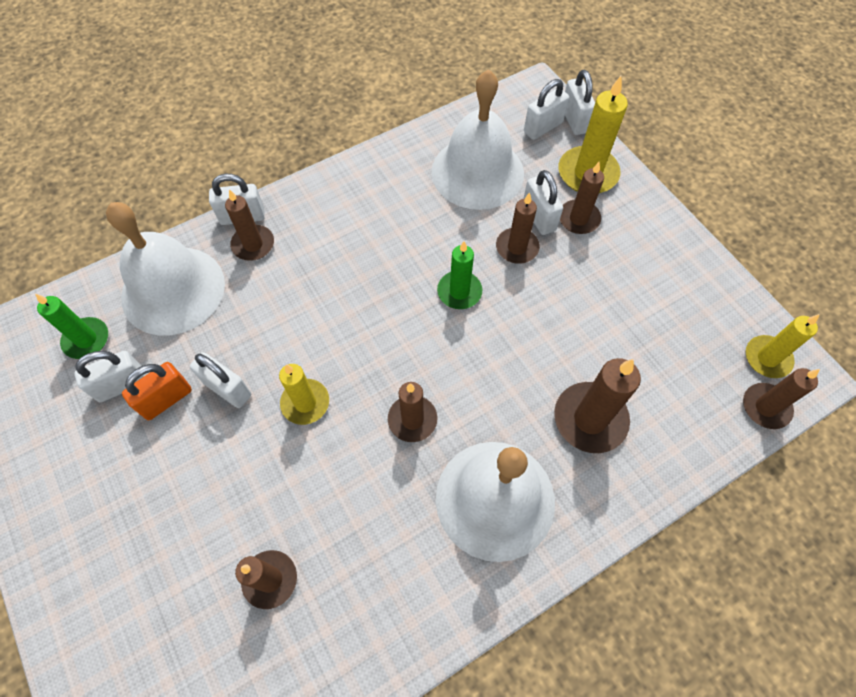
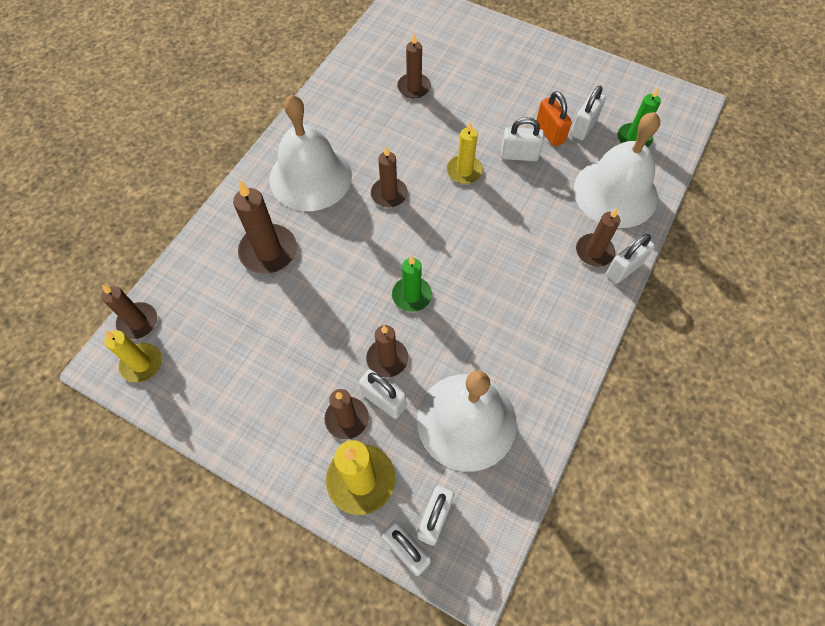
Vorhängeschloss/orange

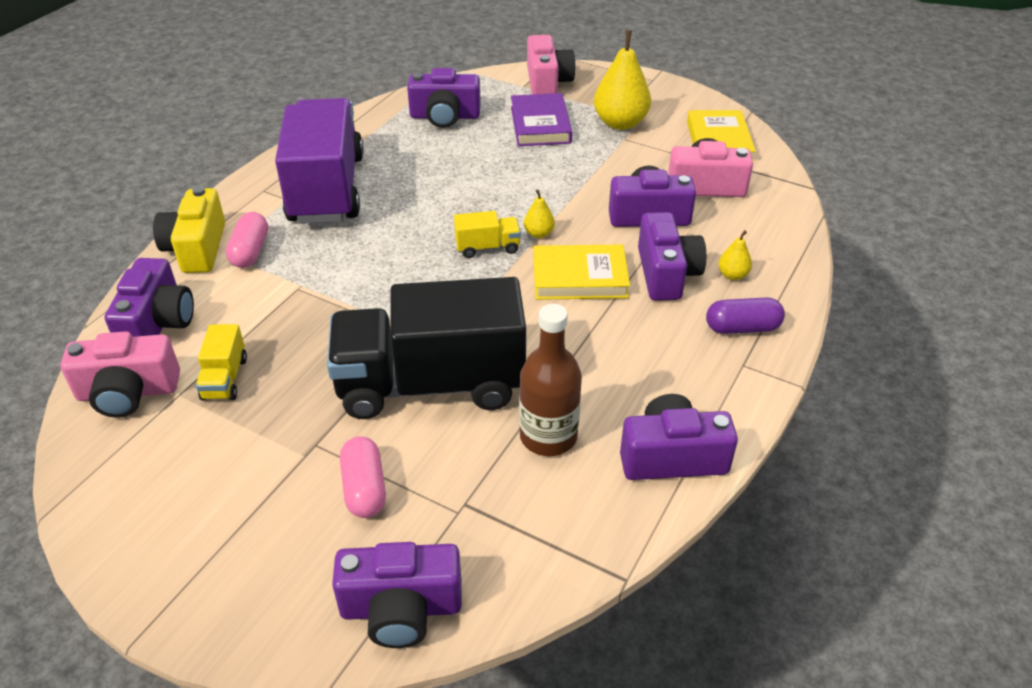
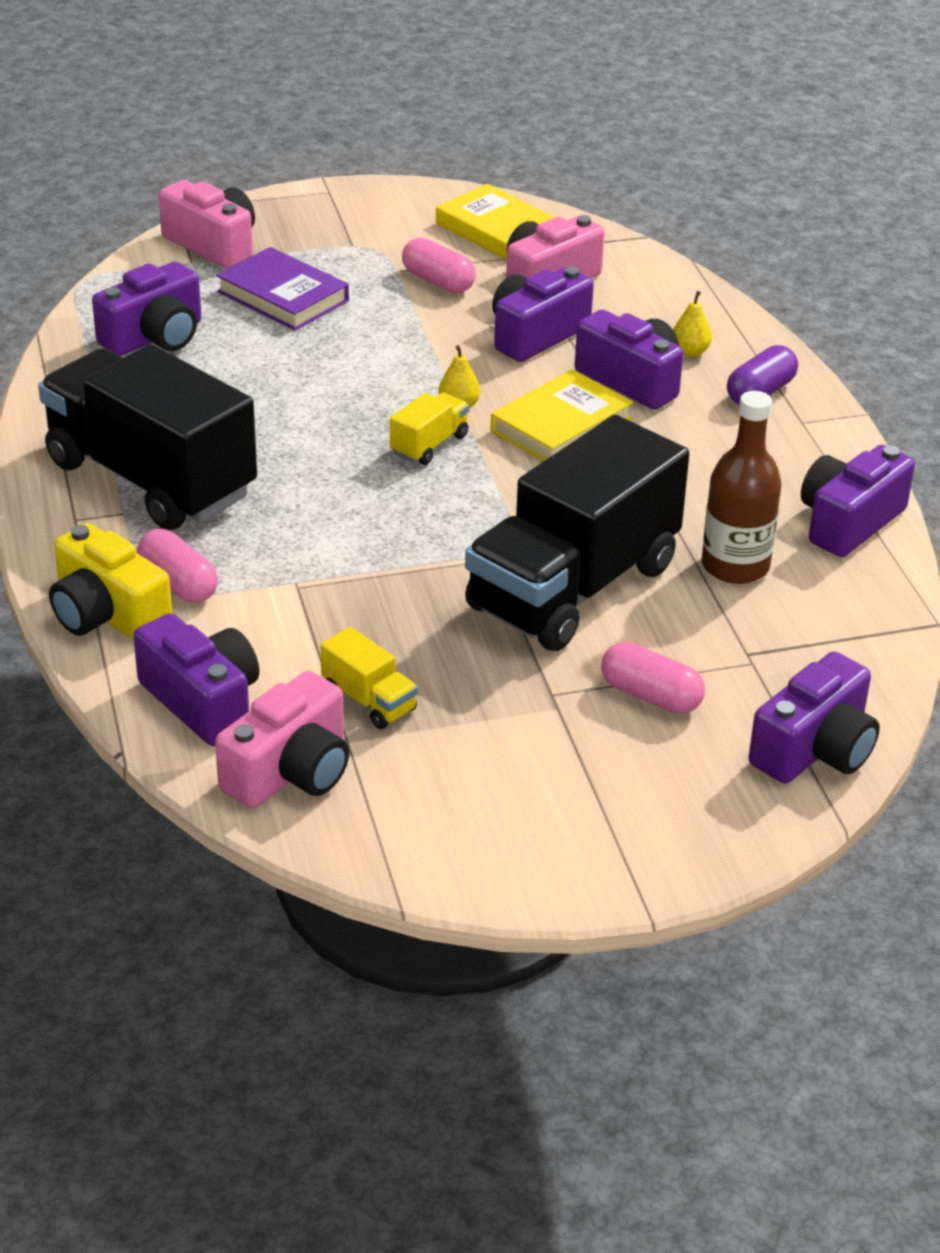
Birne/gelb (2nd from left in the first image)
Lastwagen/schwarz (1st from left)
Kapsel/rosa (2nd from left)

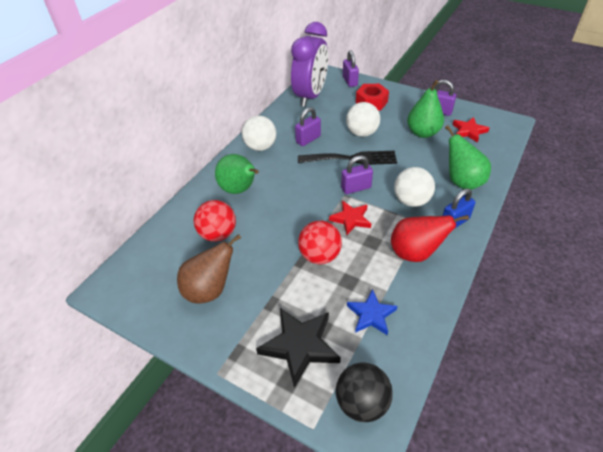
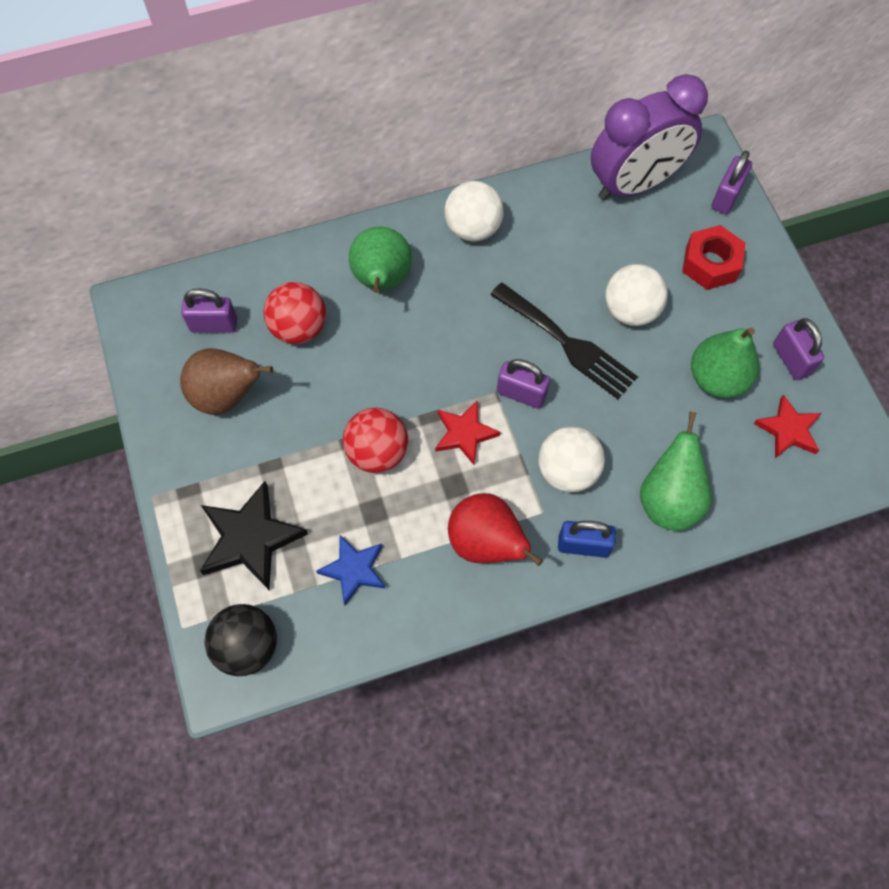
Vorhängeschloss/lila (1st from left)

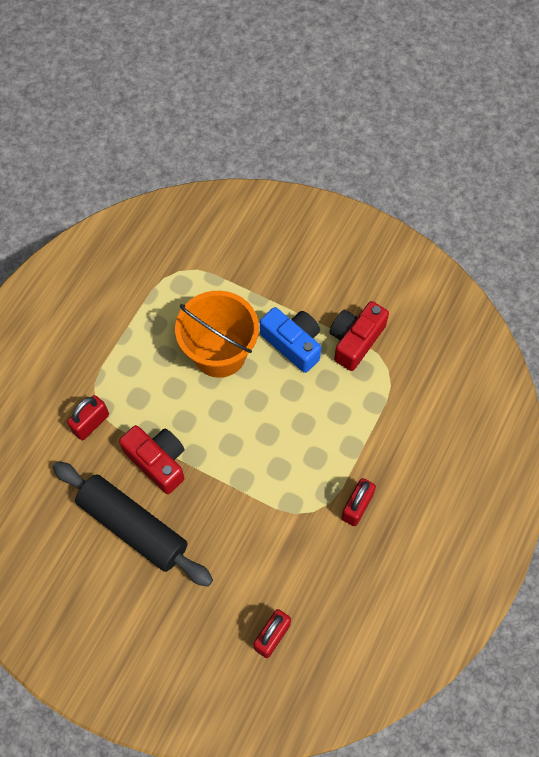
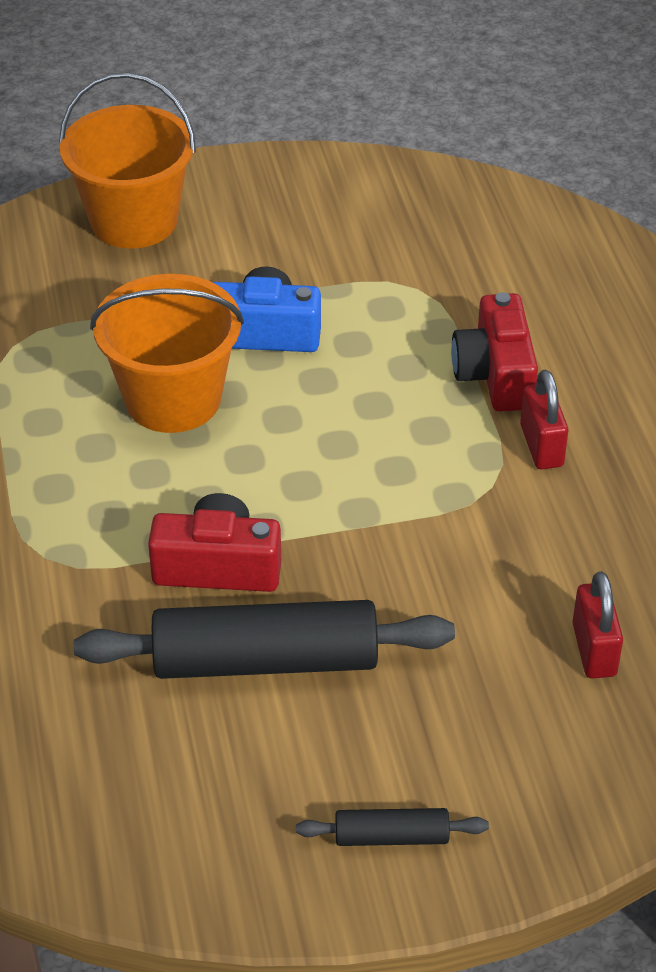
Kamera/rot (2nd from left)
Vorhängeschloss/rot (1st from left in the first image)
Eimer/orange (1st from left)
Nudelholz/schwarz (2nd from left)

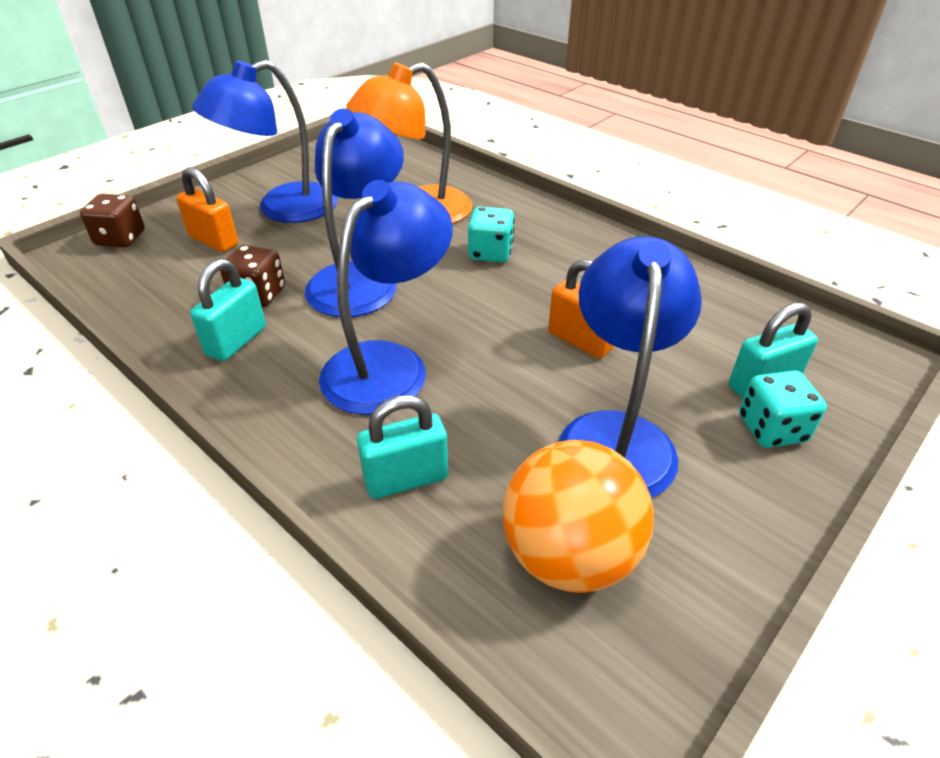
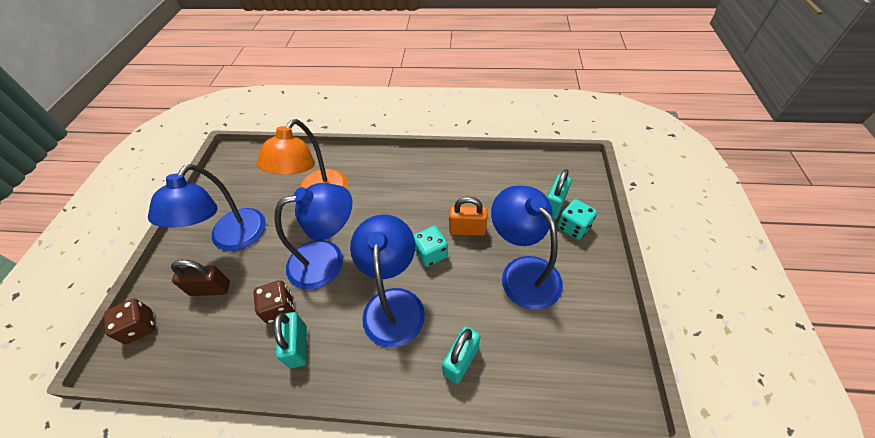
Lampe/blau (2nd from left)
Vorhängeschloss/braun
Spielwürfel/türkis (1st from left)
Ball/orange

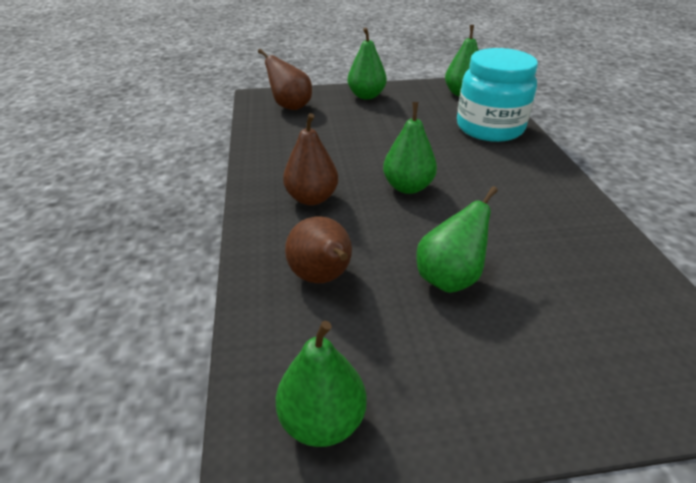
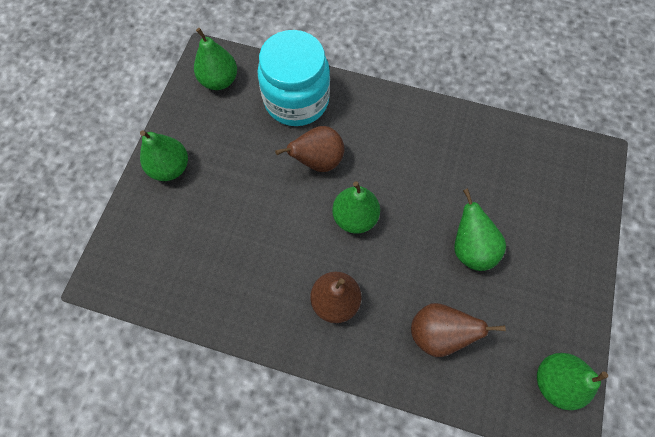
Birne/braun (1st from left)

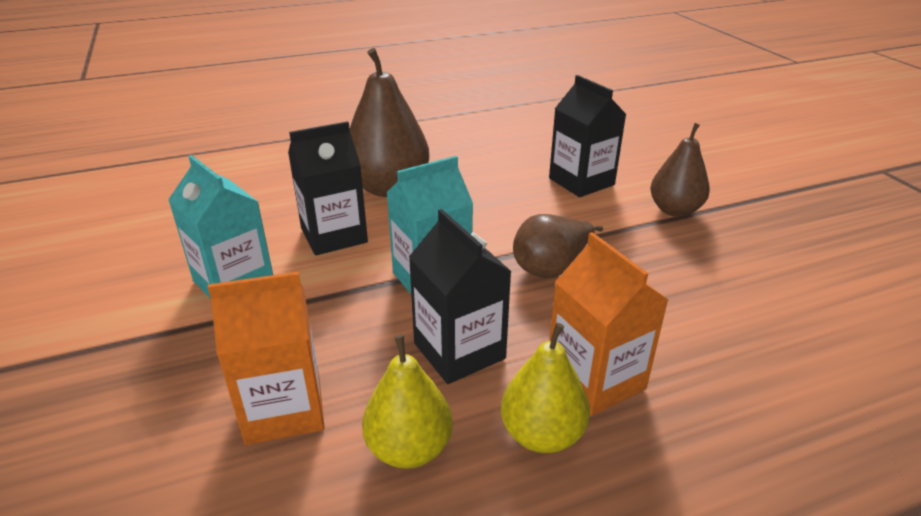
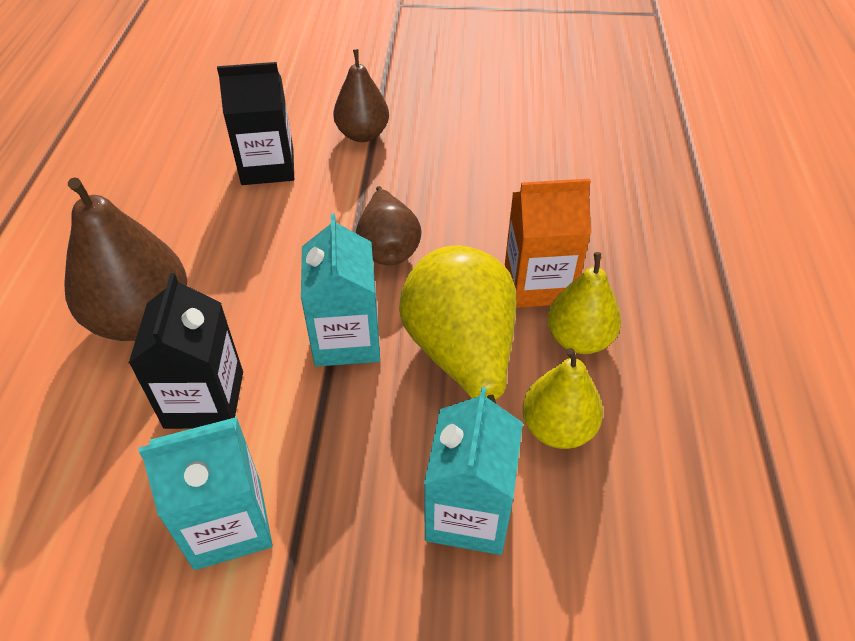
Birne/gelb (1st from left)
Getränkekarton/türkis (3rd from left)

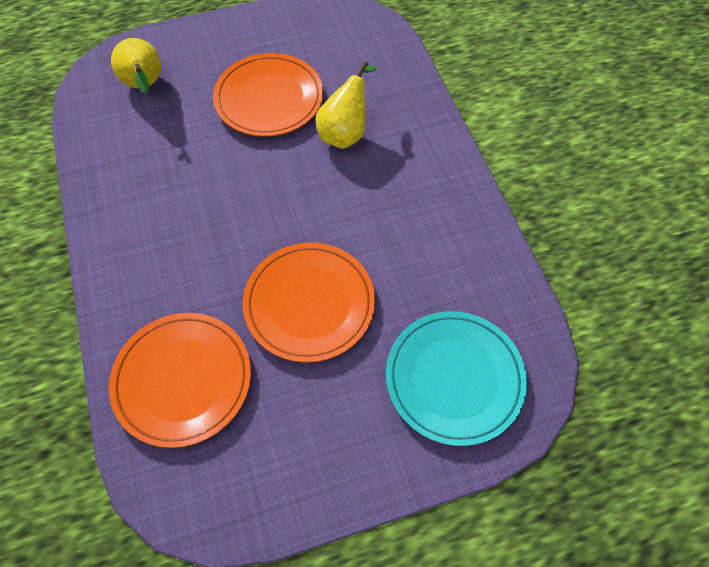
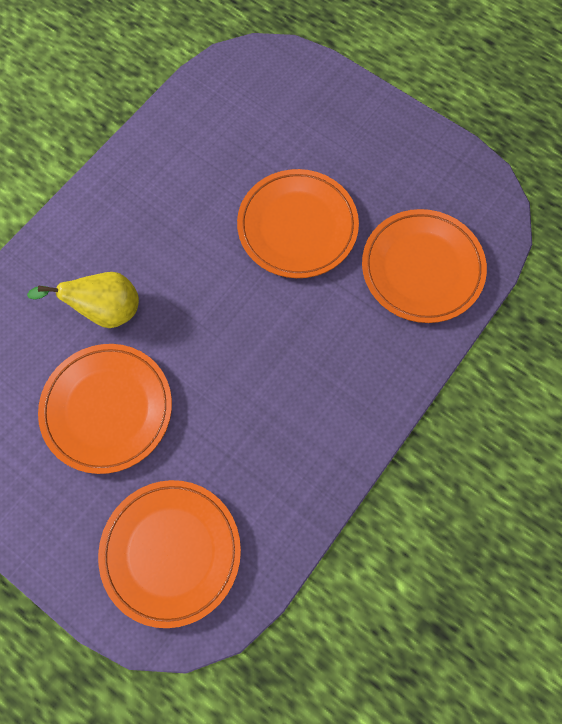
Teller/orange (2nd from left)
Teller/türkis

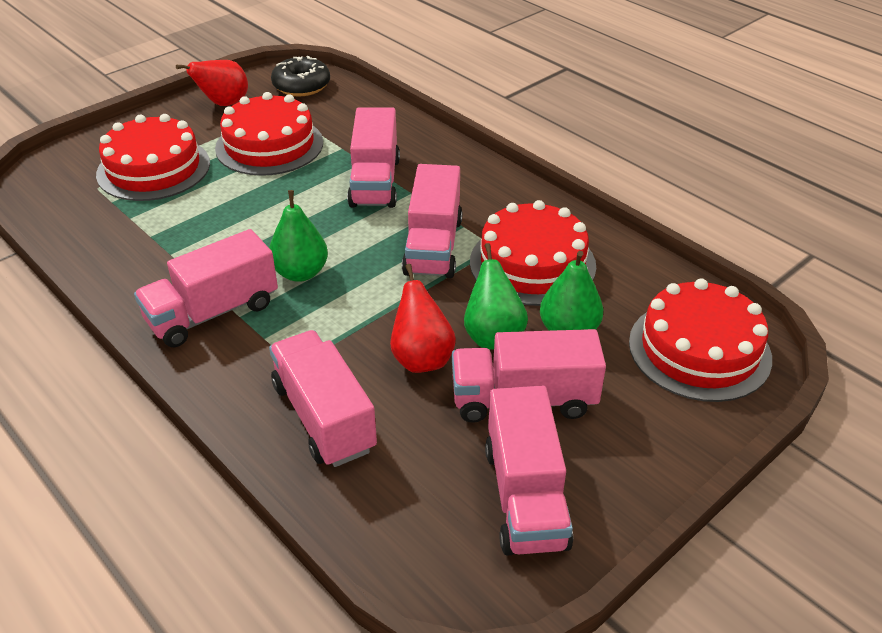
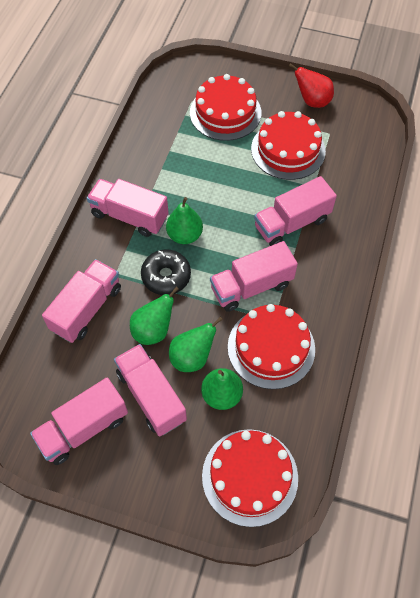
Donut/schwarz
Birne/grün (1st from left)

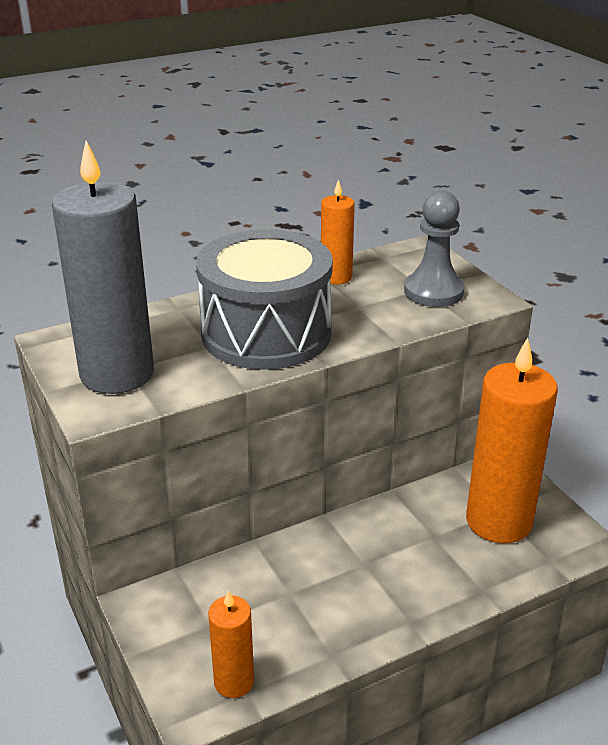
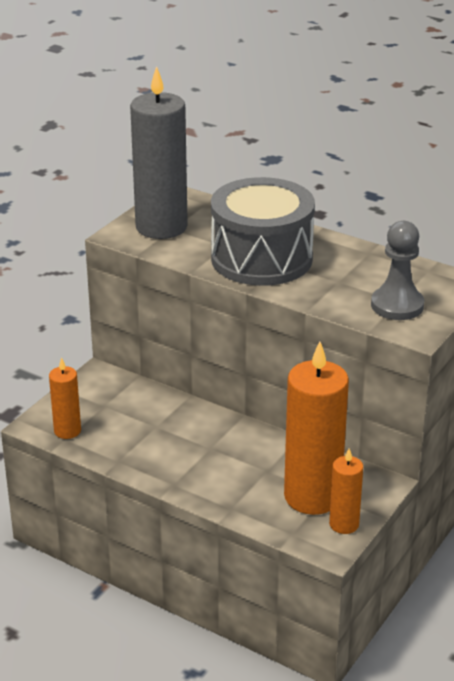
Kerze/orange (3rd from left)

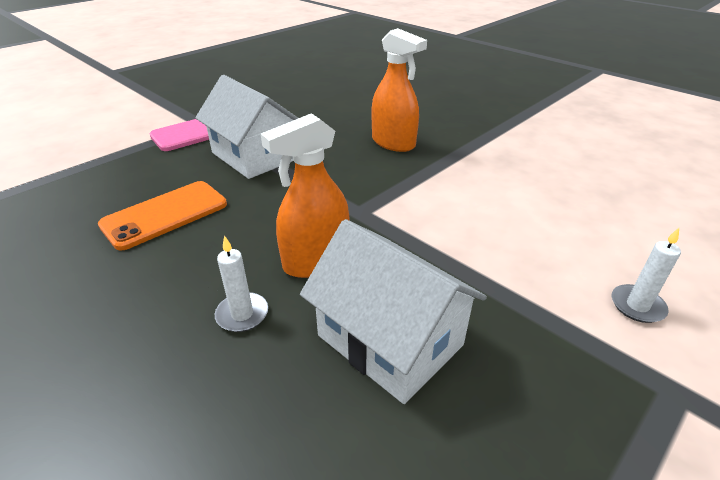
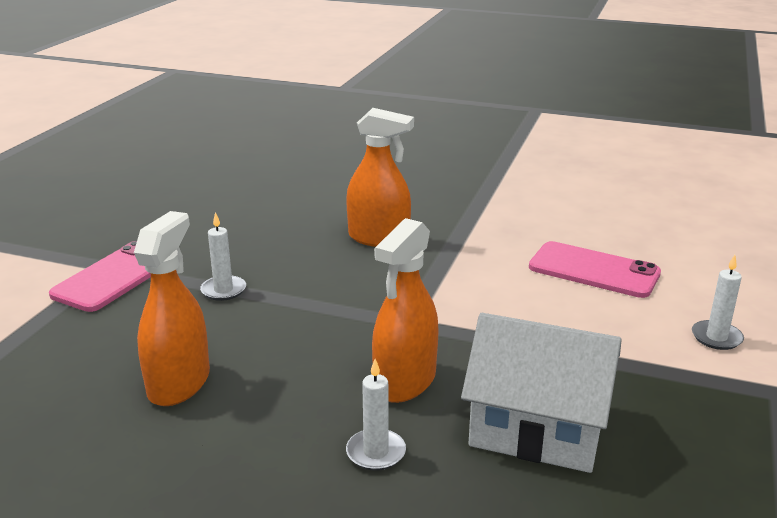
Kerze/weiß (1st from left)
Sprühflasche/orange (1st from left)
Handy/rosa (2nd from left)

